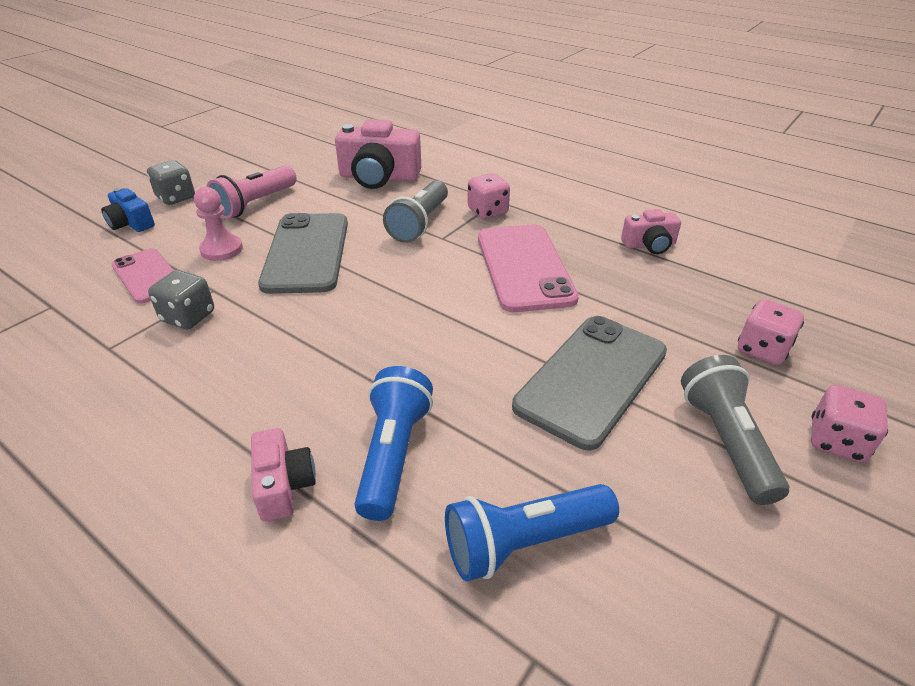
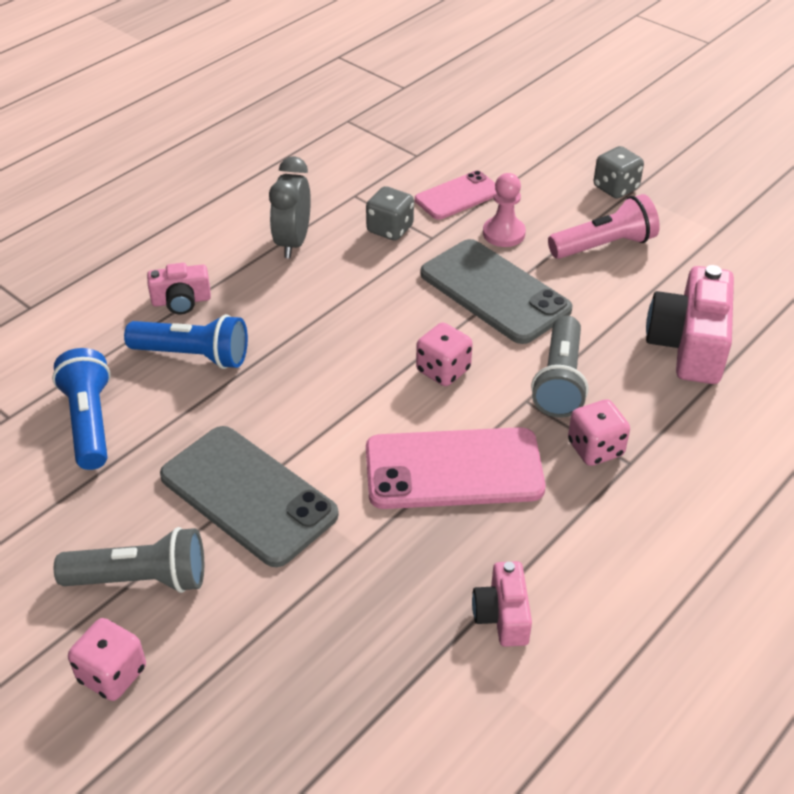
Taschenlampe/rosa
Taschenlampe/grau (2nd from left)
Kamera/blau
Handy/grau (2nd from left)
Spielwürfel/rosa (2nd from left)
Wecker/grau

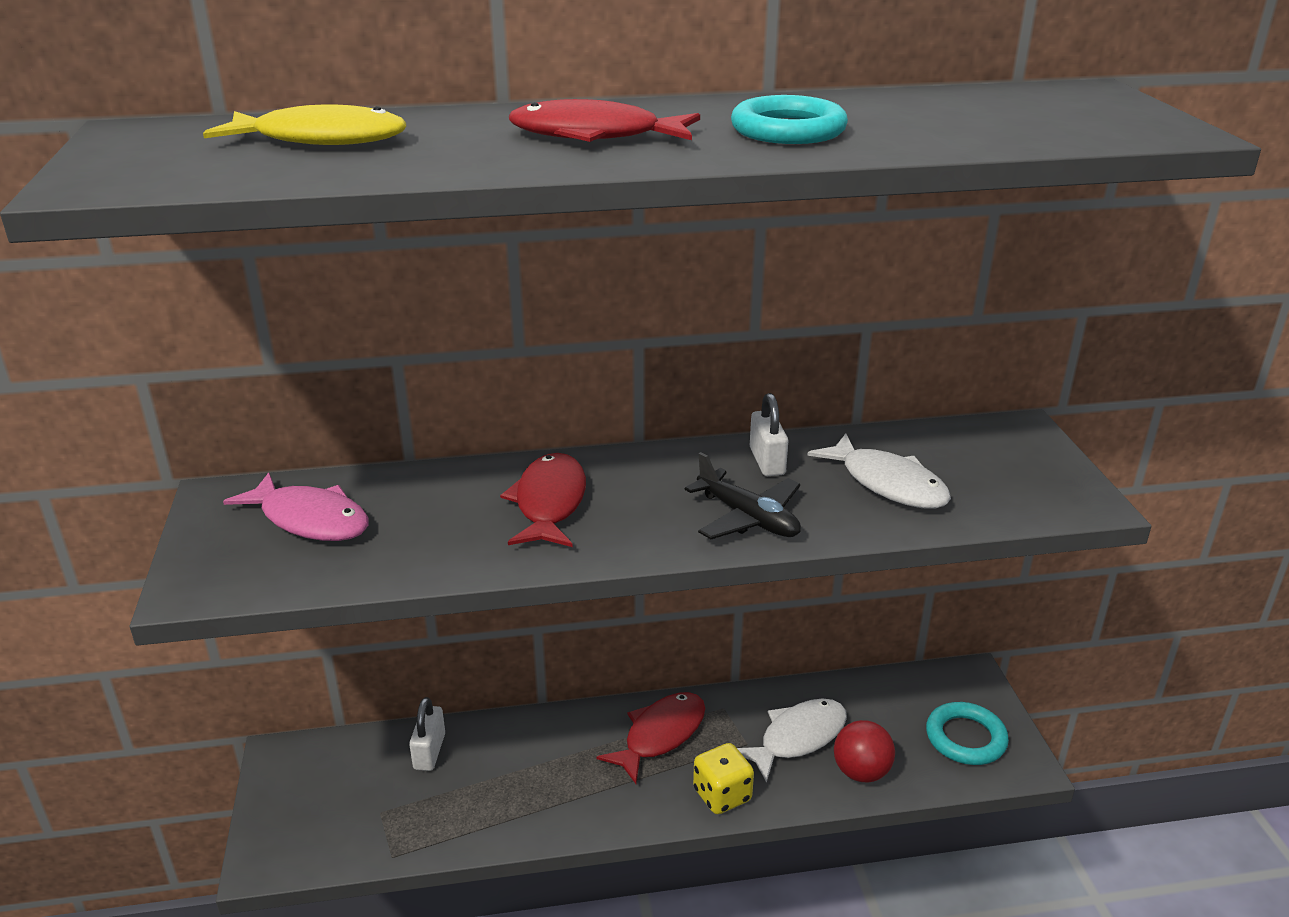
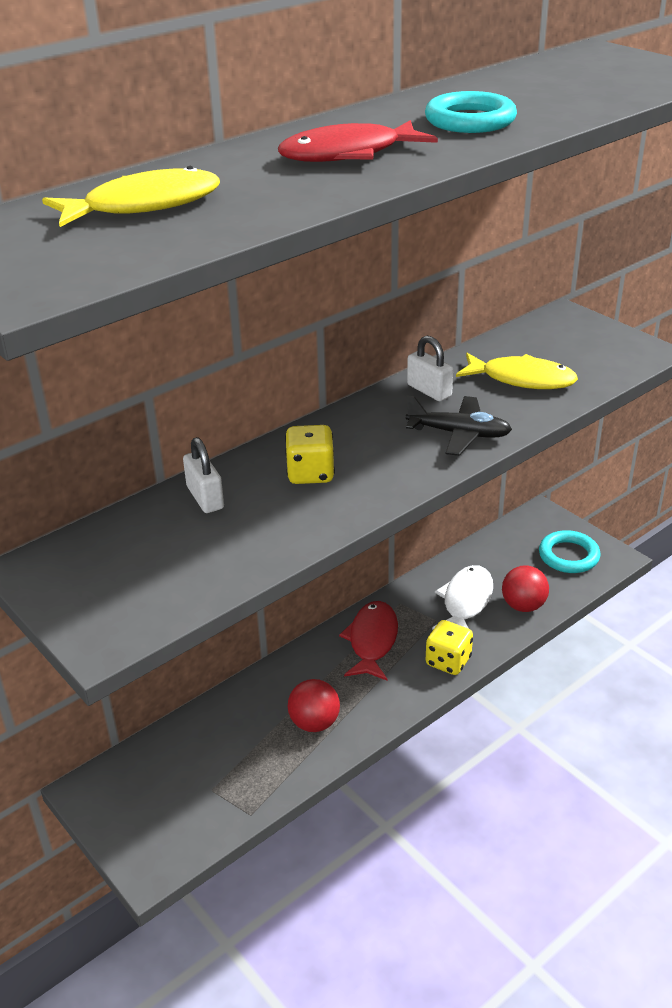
Fisch/gelb (2nd from left)
Spielwürfel/gelb (1st from left)
Fisch/rosa
Vorhängeschloss/weiß (1st from left)
Ball/rot (1st from left)

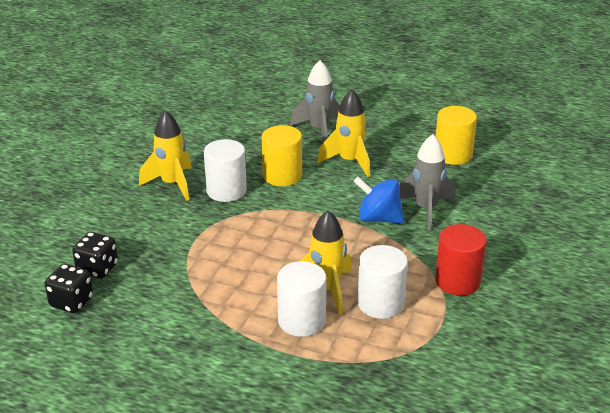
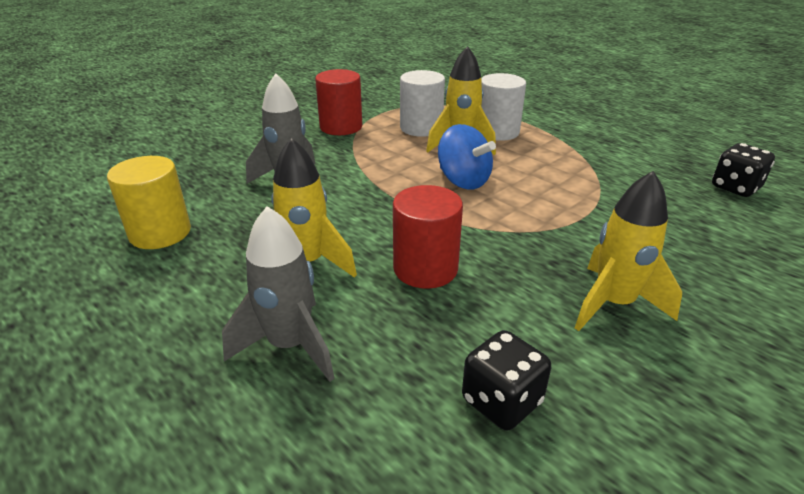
Vollzylinder/rot (2nd from left)
Vollzylinder/weiß (1st from left in the first image)
Kreisel/blau
Spielwürfel/schwarz (1st from left)

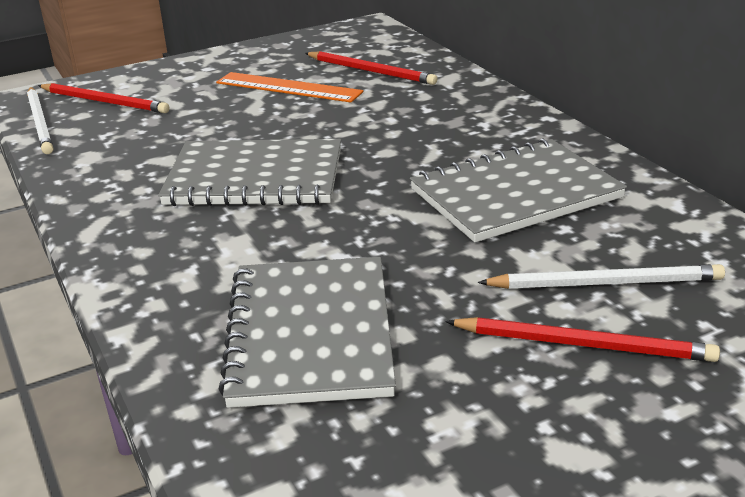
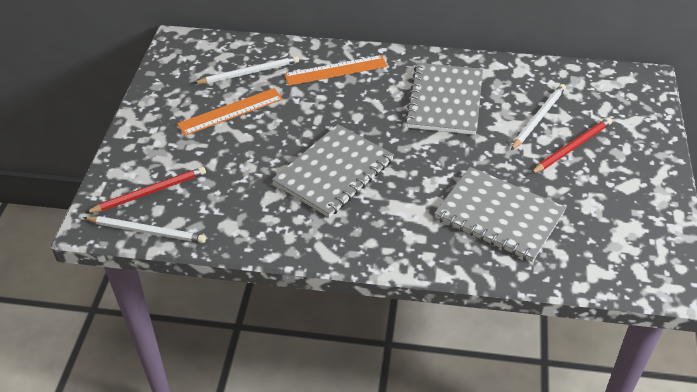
Bleistift/weiß (2nd from left)
Lineal/orange (2nd from left)

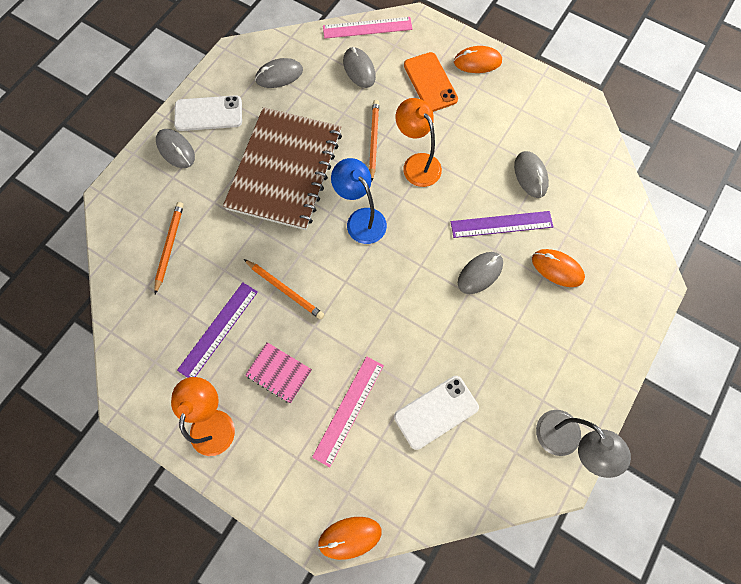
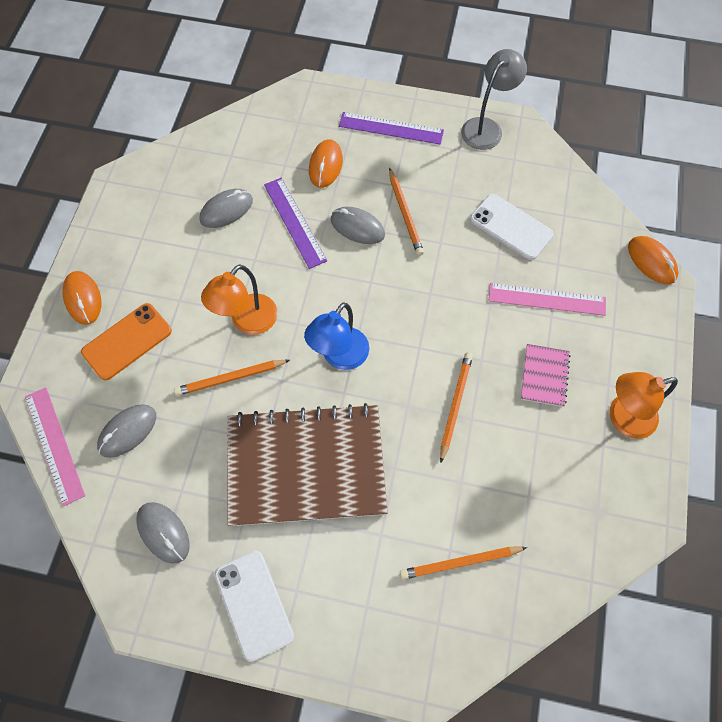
Computermaus/grau (1st from left in the first image)
Lineal/lila (2nd from left)
Bleistift/orange (2nd from left)

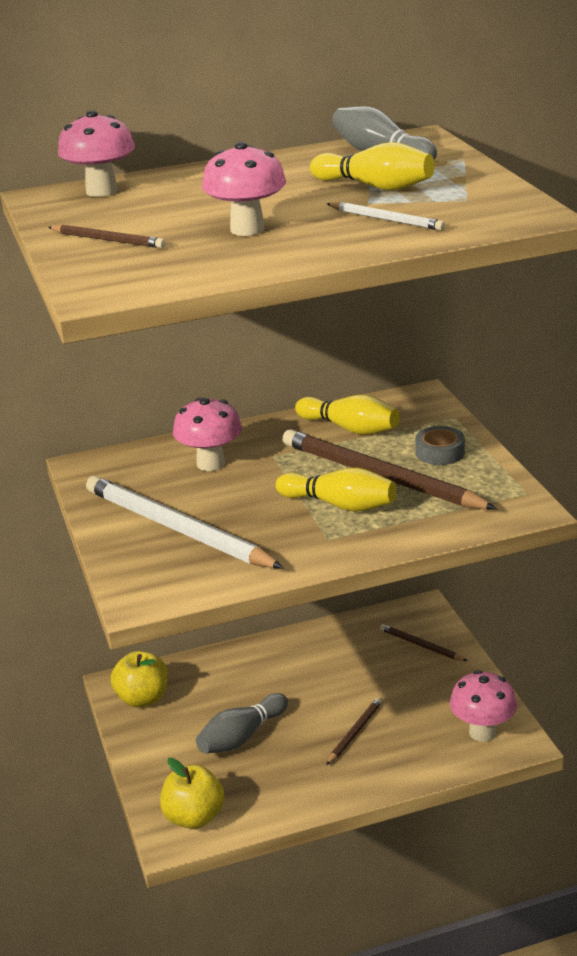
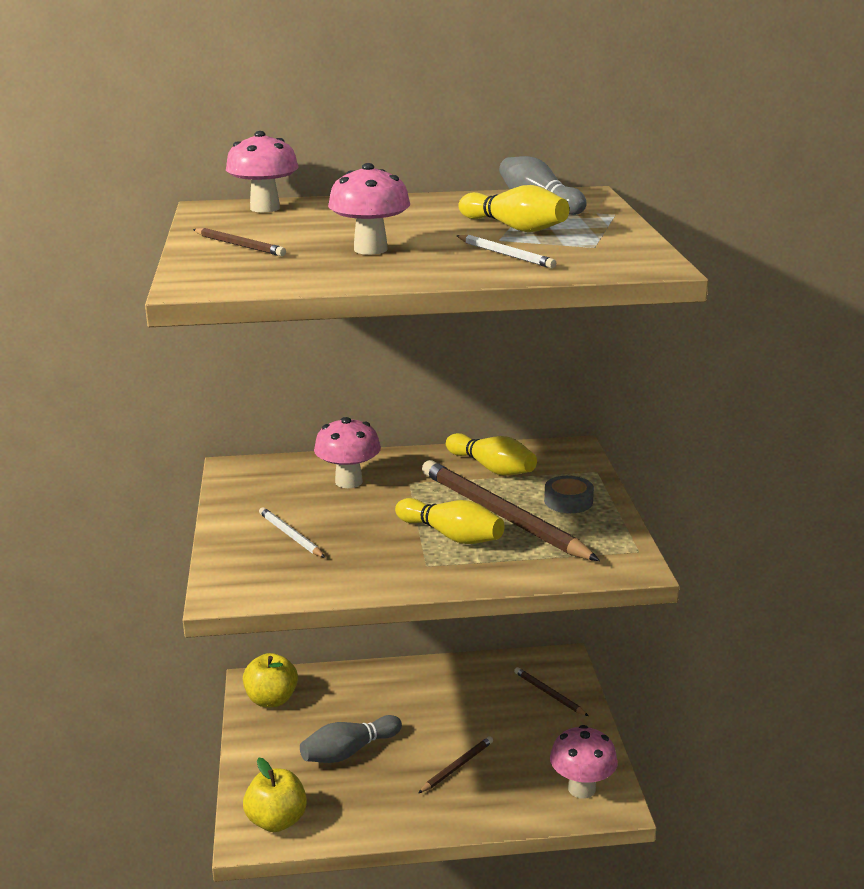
Bleistift/weiß (1st from left)

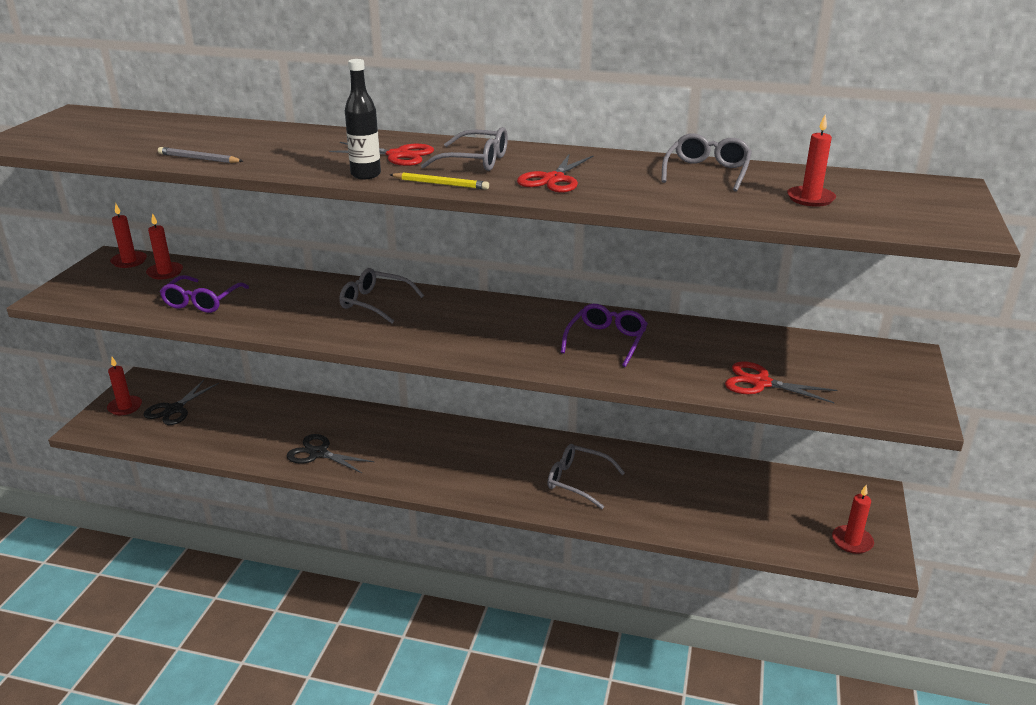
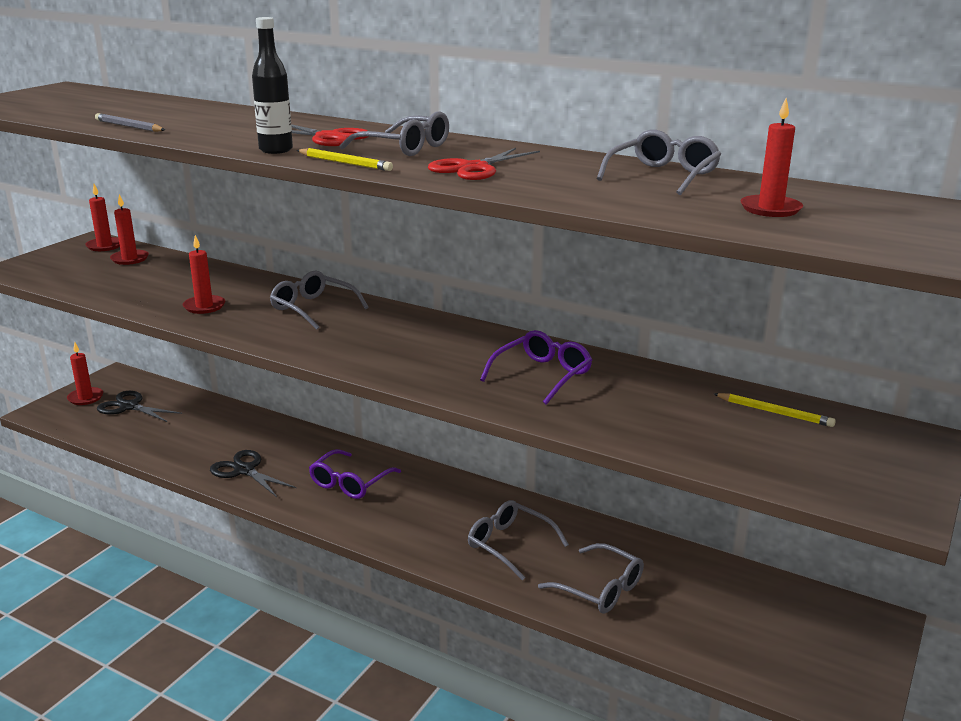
Brille/lila (1st from left)
Schere/rot (3rd from left in the first image)
Schere/schwarz (1st from left)
Kerze/rot (4th from left)
Bleistift/gelb (2nd from left)
Brille/grau (4th from left)

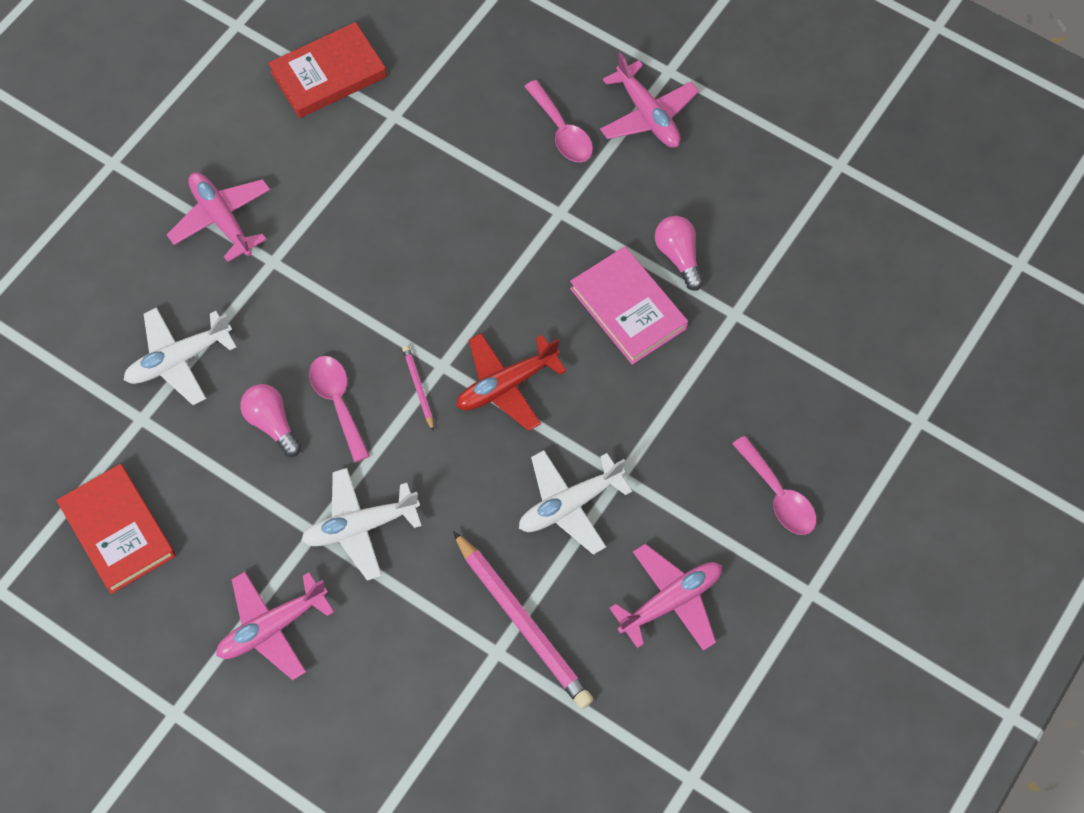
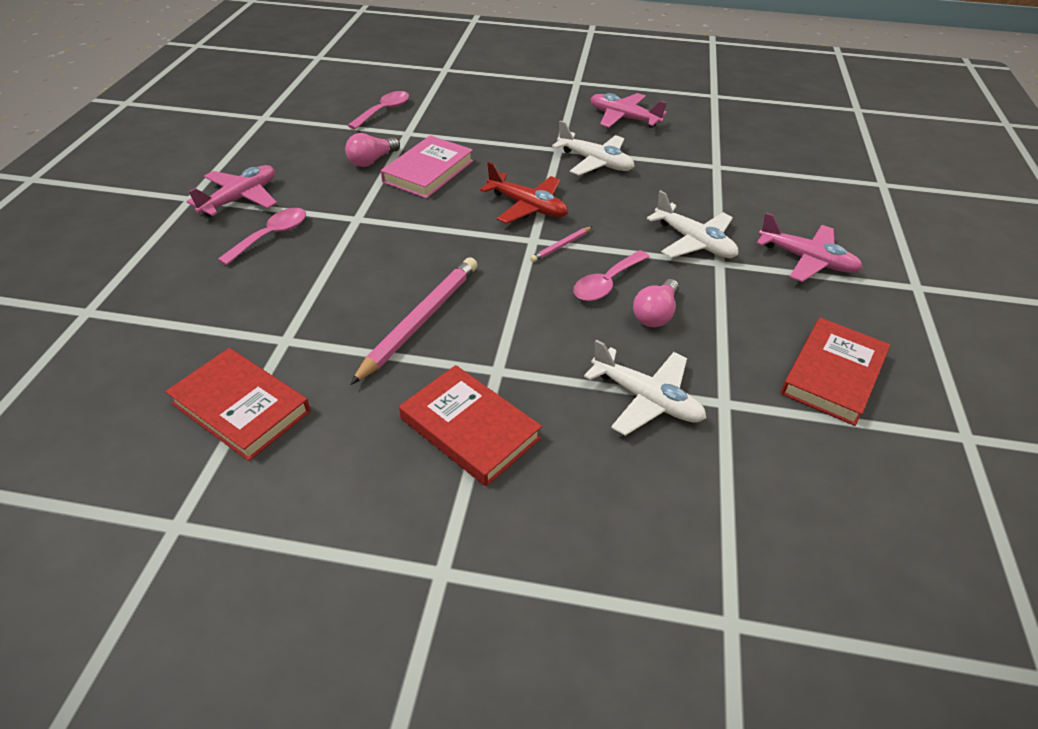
Buch/rot (2nd from left)
Löffel/rosa (2nd from left)
Bleistift/rosa (1st from left)

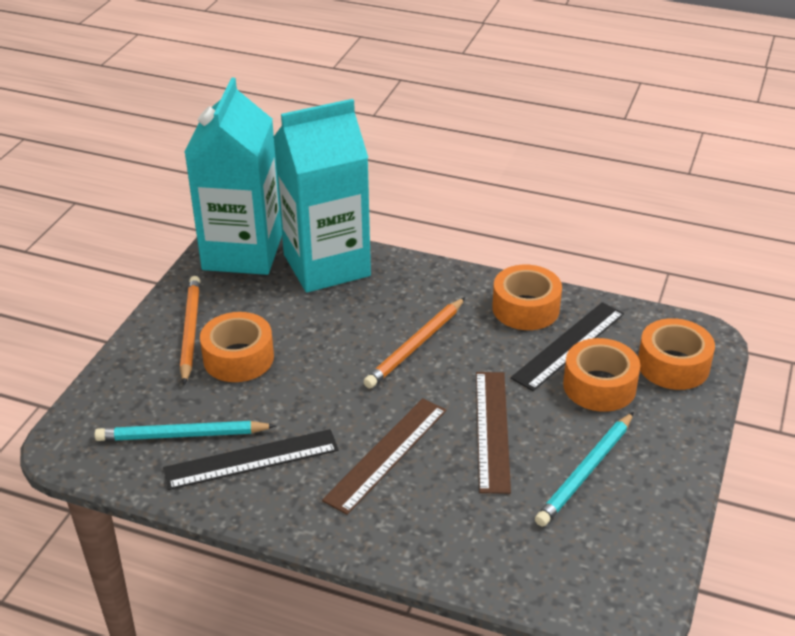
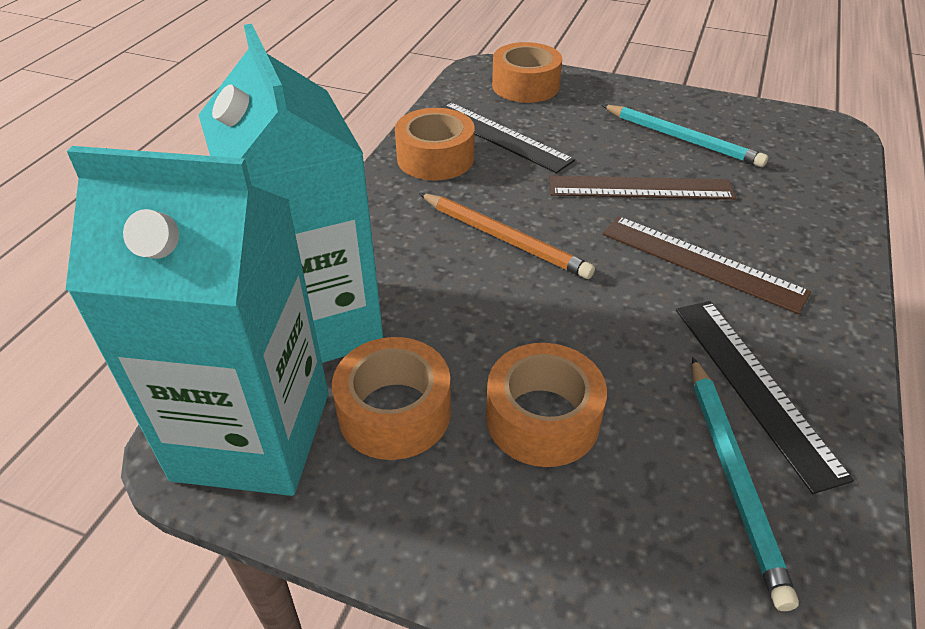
Bleistift/orange (1st from left in the first image)
Klebeband/orange (1st from left)

